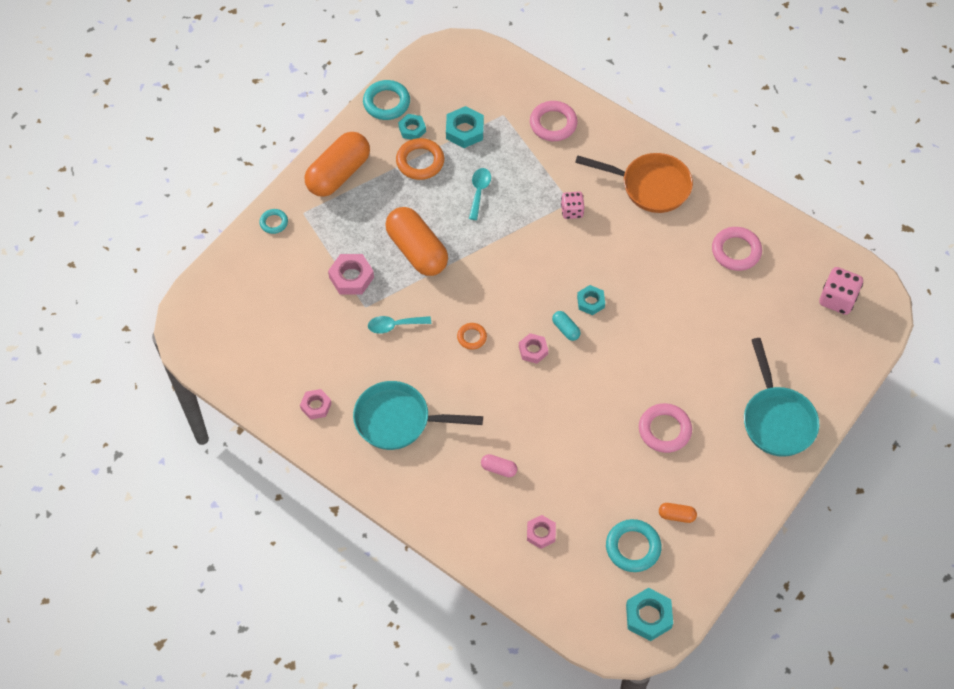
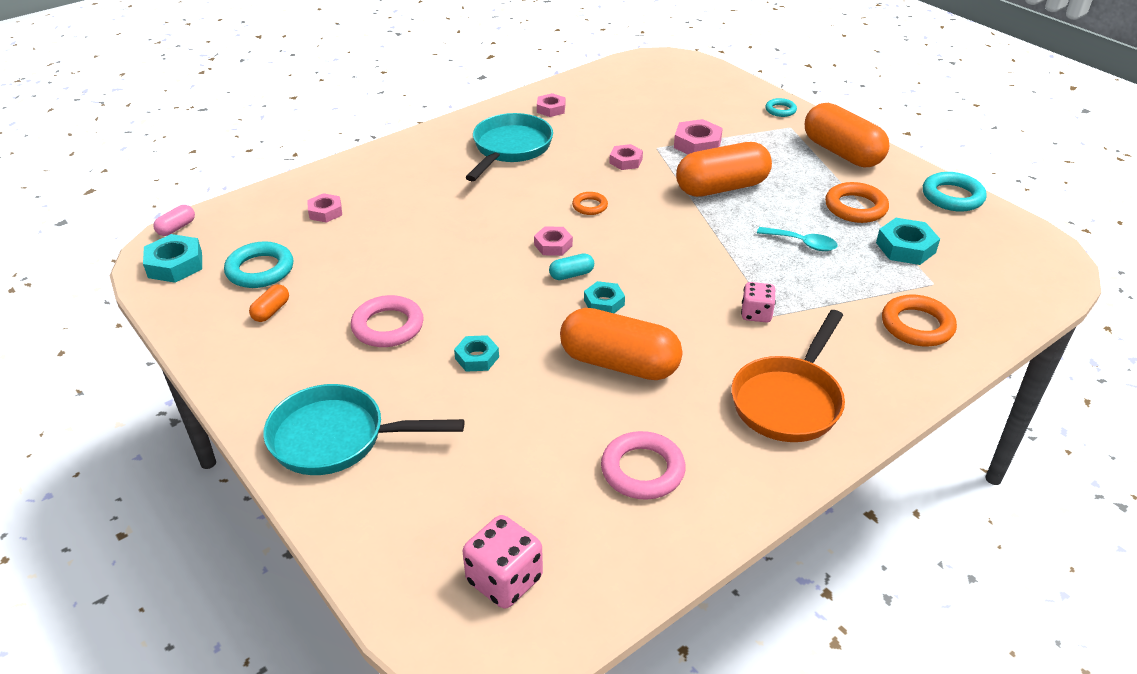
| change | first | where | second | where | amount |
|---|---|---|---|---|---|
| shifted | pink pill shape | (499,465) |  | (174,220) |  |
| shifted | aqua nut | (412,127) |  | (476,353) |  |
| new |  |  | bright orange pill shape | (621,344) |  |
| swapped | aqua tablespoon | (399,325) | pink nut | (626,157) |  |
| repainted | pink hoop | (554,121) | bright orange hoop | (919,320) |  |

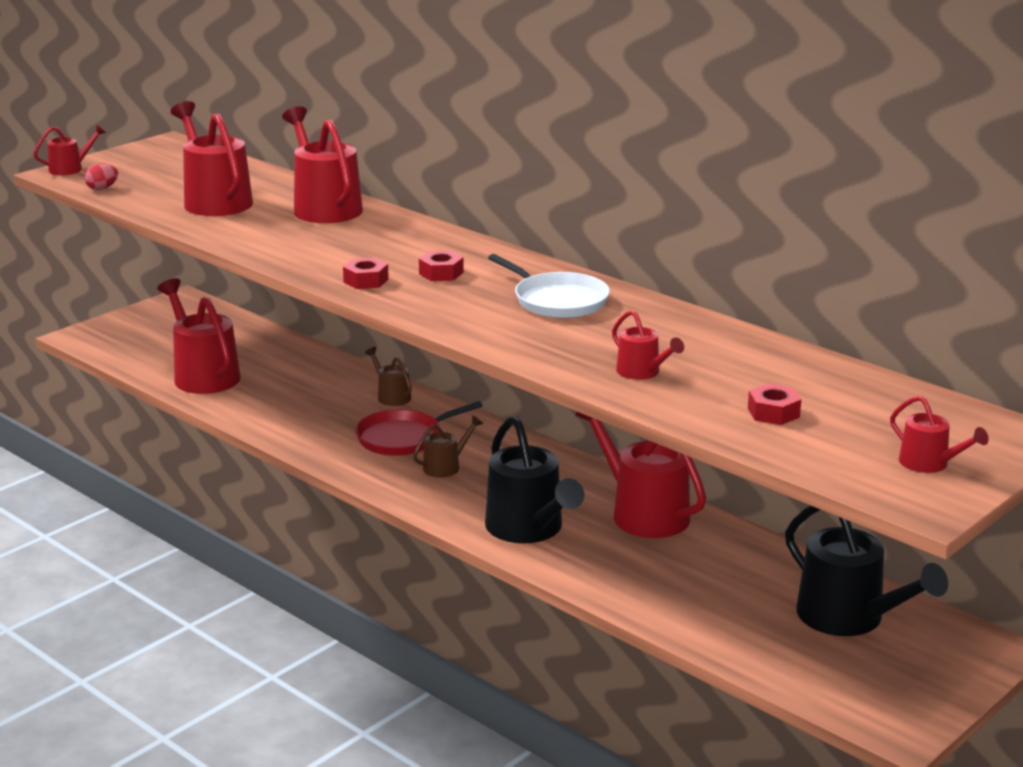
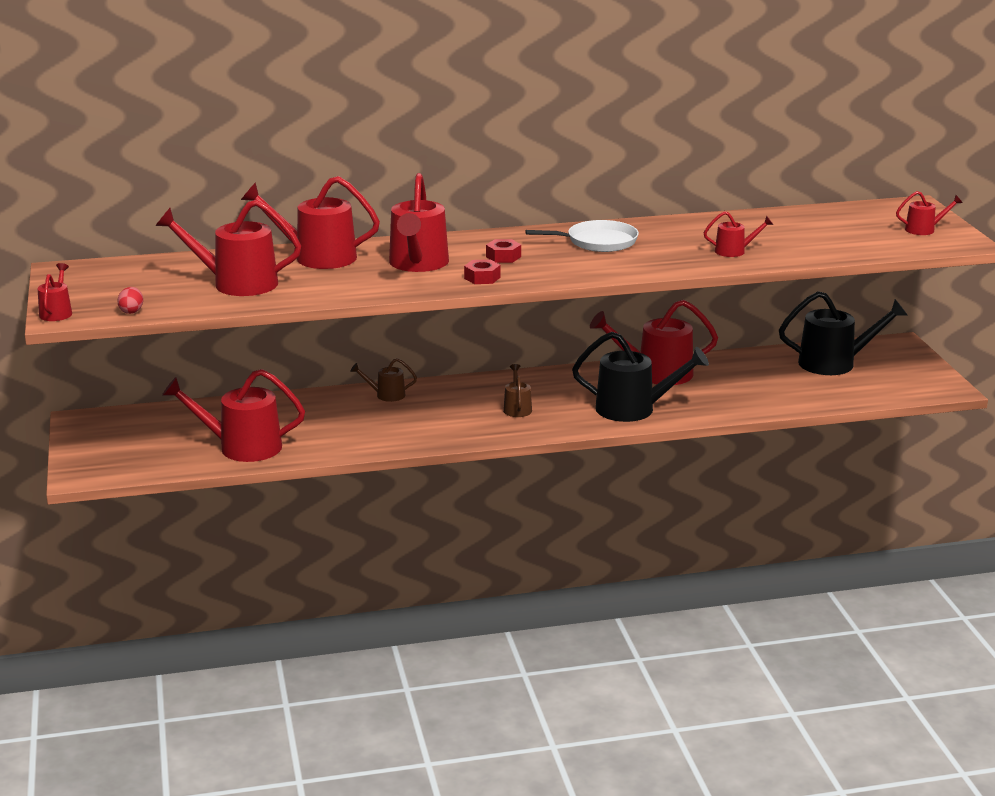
| change | first | where | second | where | amount |
|---|---|---|---|---|---|
| new |  |  | scarlet watering pot | (419,222) |  |
| gone | scarlet skillet | (419,428) |  |  |  |
| gone | scarlet nut | (774,404) |  |  |  |

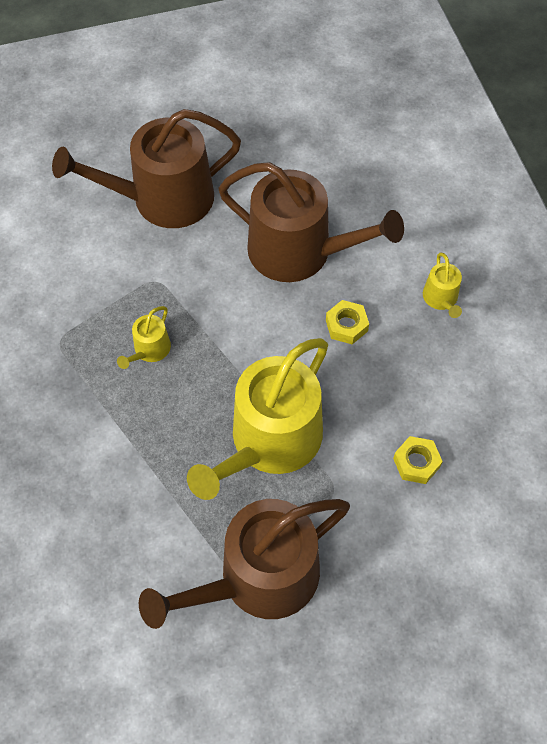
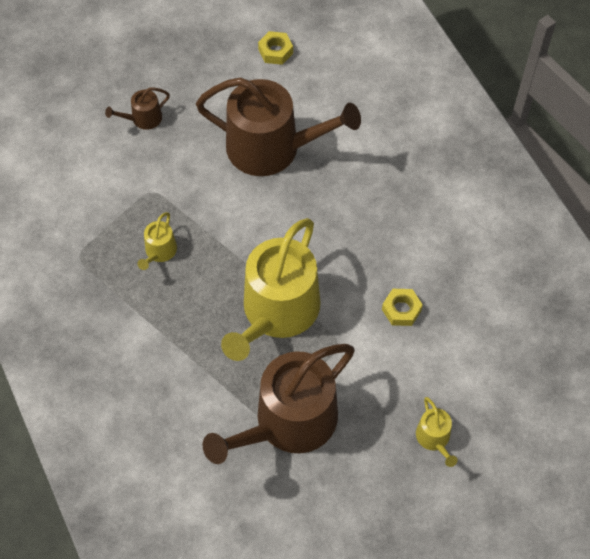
| change | first | where | second | where | amount |
|---|---|---|---|---|---|
| scaled | dark brown watering pot | (146,168) |  | (137,108) | x0.42 |
| shifted | yellow nut | (347,322) |  | (275,48) |  |
| shifted | yellow watering pot | (442,285) |  | (437,432) |  |

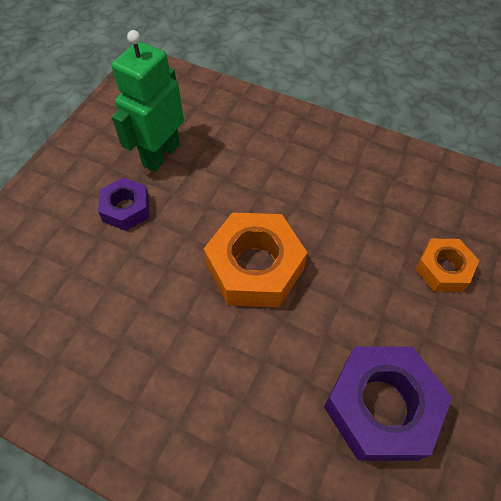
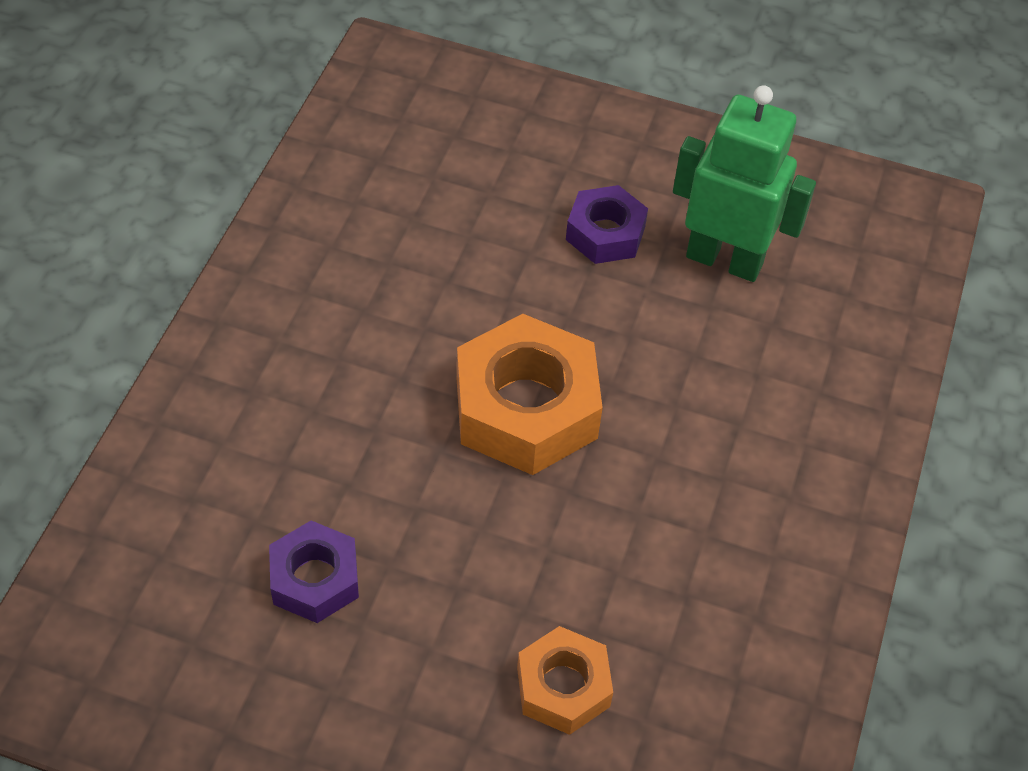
| change | first | where | second | where | amount |
|---|---|---|---|---|---|
| scaled | violet nut | (388,403) |  | (314,572) | x0.57 |

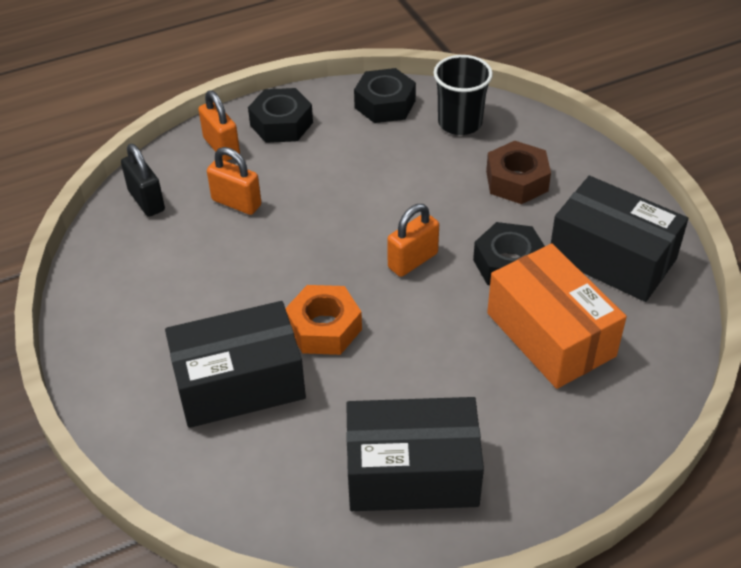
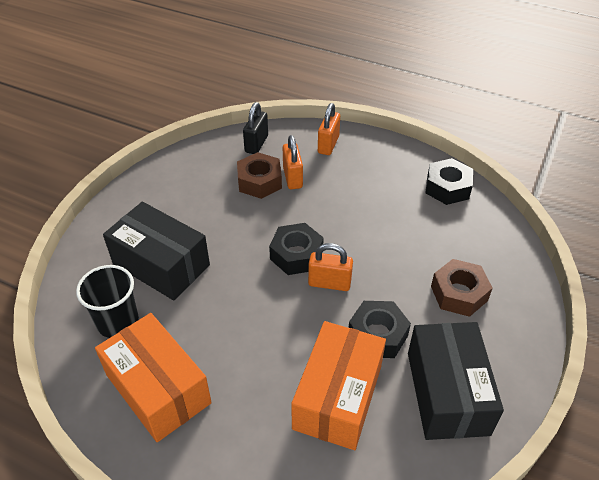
| change | first | where | second | where | amount |
|---|---|---|---|---|---|
| shifted | black beaker | (463,95) |  | (107,301) |  |
| repainted | black package | (415,454) | bright orange package | (153,377) |  |
| new |  |  | dark brown nut | (259,175) |  |
| shifted | black nut | (280,115) |  | (296,249) |  |
| gone | bright orange nut | (323,320) |  |  |  |

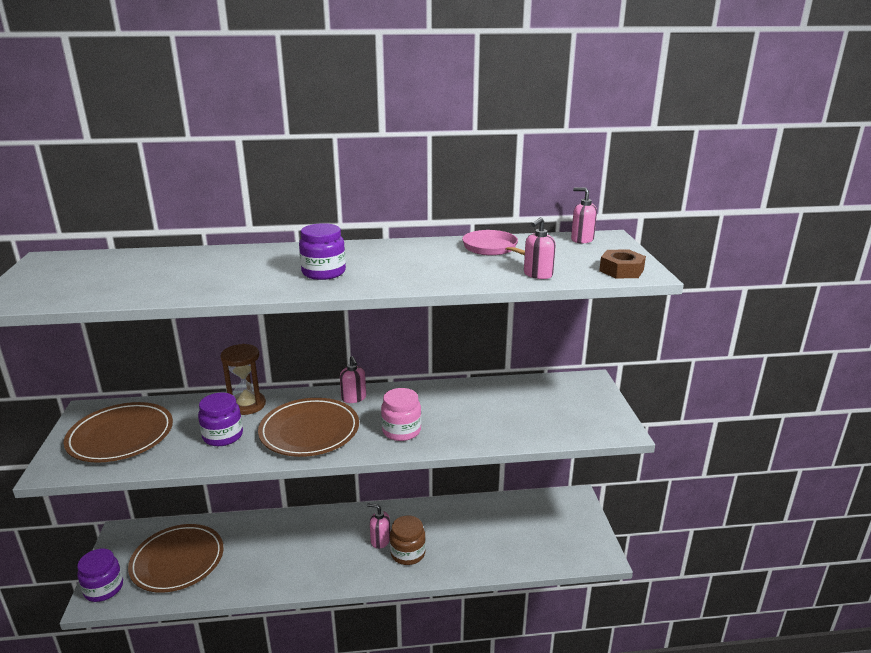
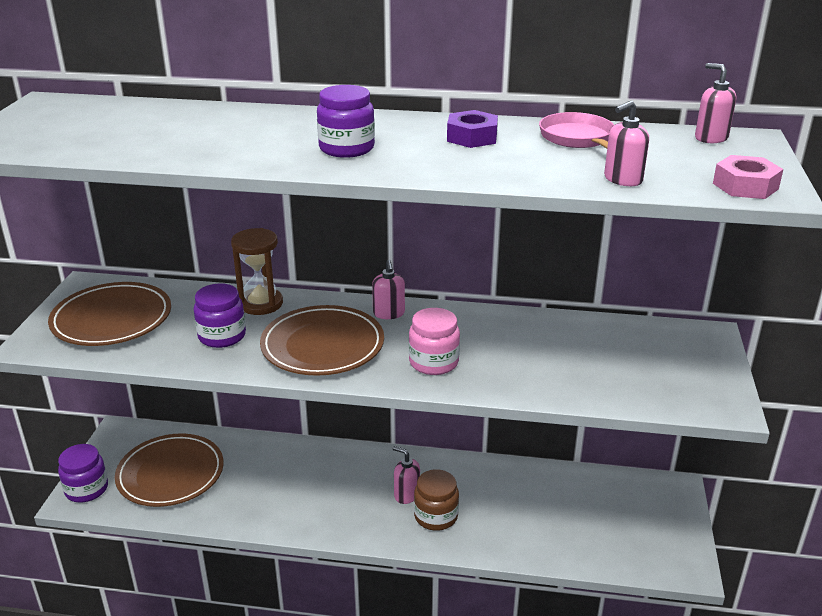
| change | first | where | second | where | amount |
|---|---|---|---|---|---|
| new |  |  | violet nut | (472,129) |  |
| repainted | dark brown nut | (622,263) | pink nut | (748,177) |  |

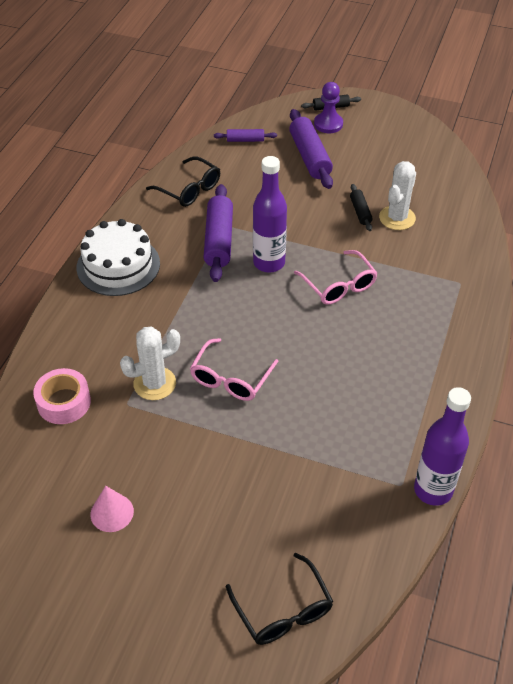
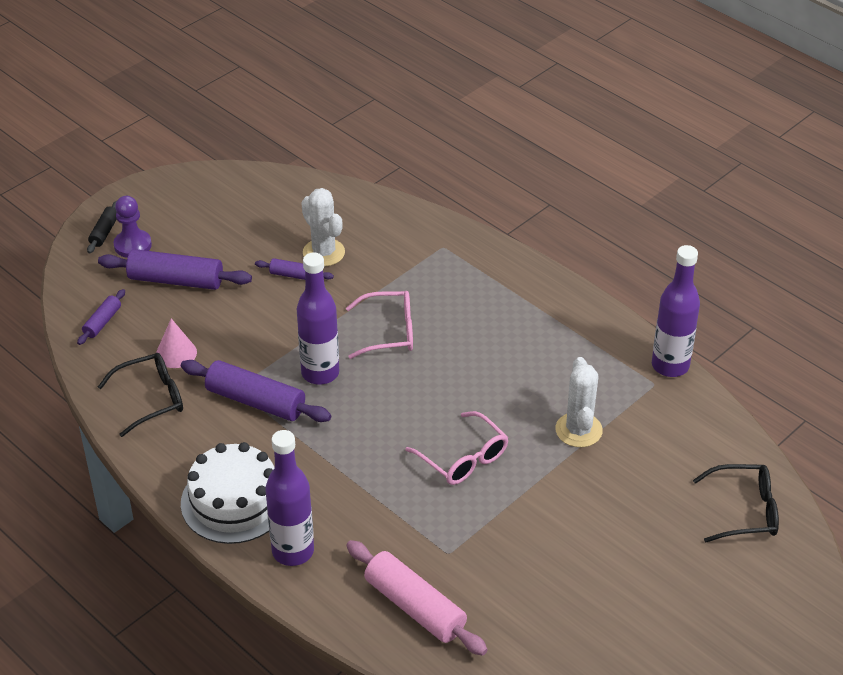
| change | first | where | second | where | amount |
|---|---|---|---|---|---|
| shifted | pink cone shape | (112,509) |  | (176,343) |  |
| repainted | black pastry roller | (361,207) | violet pastry roller | (294,269) |  |
| new |  |  | violet flask | (289,498) |  |
| swapped | pink sticky tape | (62,396) | pink pastry roller | (417,598) |  |
| shifted | white cactus | (150,363) |  | (579,402) |  |

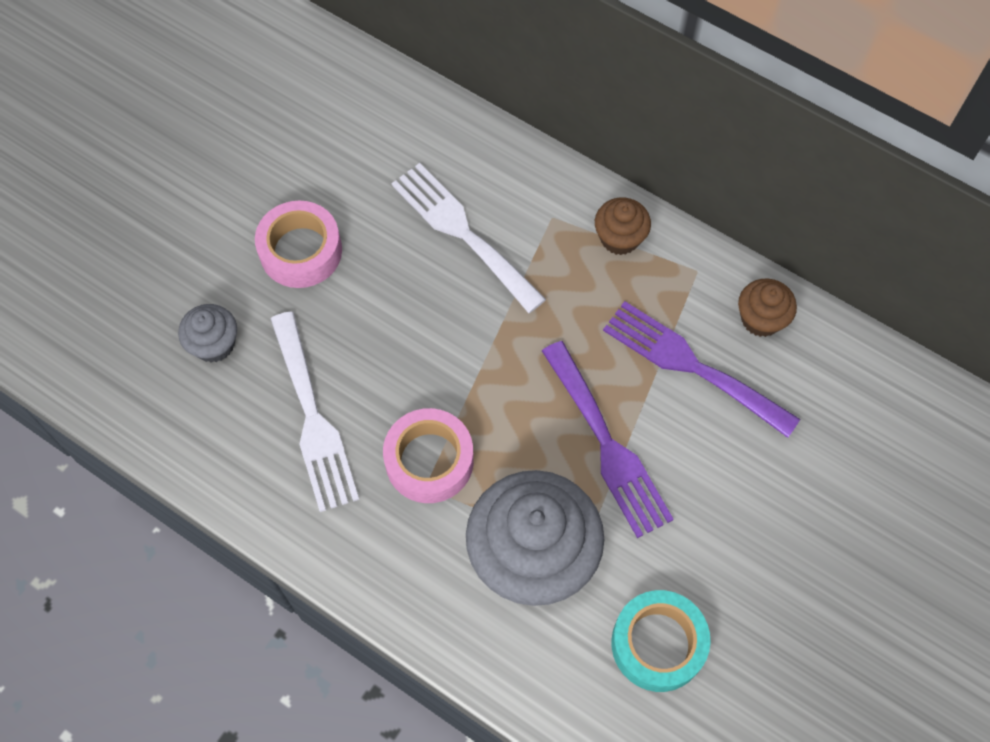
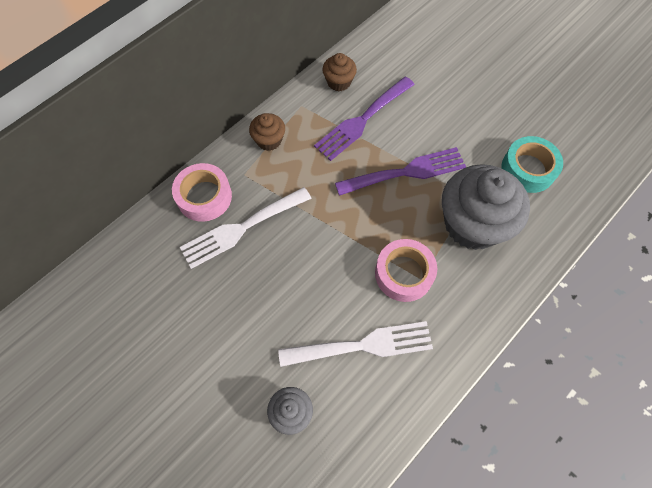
| change | first | where | second | where | amount |
|---|---|---|---|---|---|
| shifted | pink sticky tape | (298,244) |  | (202,192) |  |

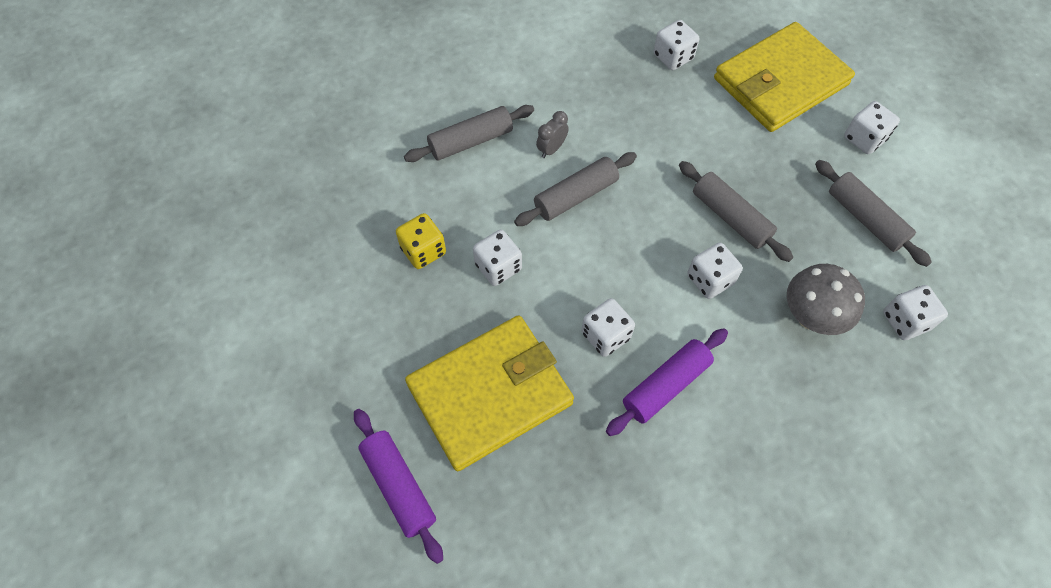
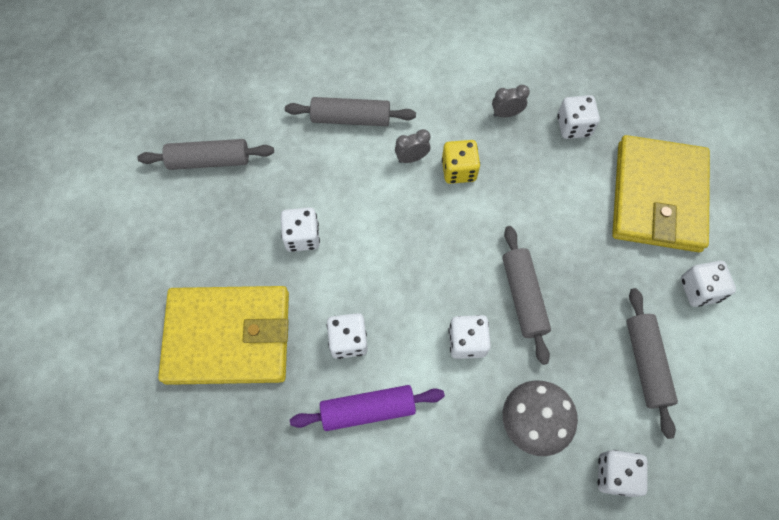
| change | first | where | second | where | amount |
|---|---|---|---|---|---|
| shifted | grey pastry roller | (575,189) |  | (205,154) |  |
| shifted | yellow game die | (421,241) |  | (461,162) |  |
| new |  |  | grey bedside clock | (511,101) |  |
| rotated | yellow billfold | (784,77) |  | (661,193) | 75 degrees counterclockwise |
| gone | violet pastry roller | (398,486) |  |  |  |

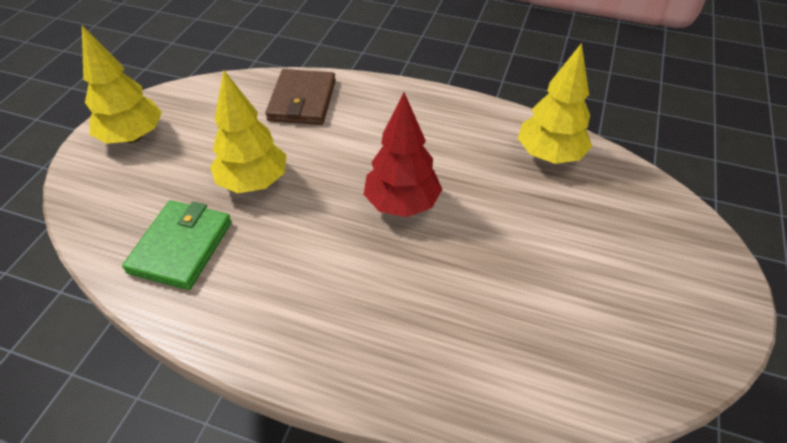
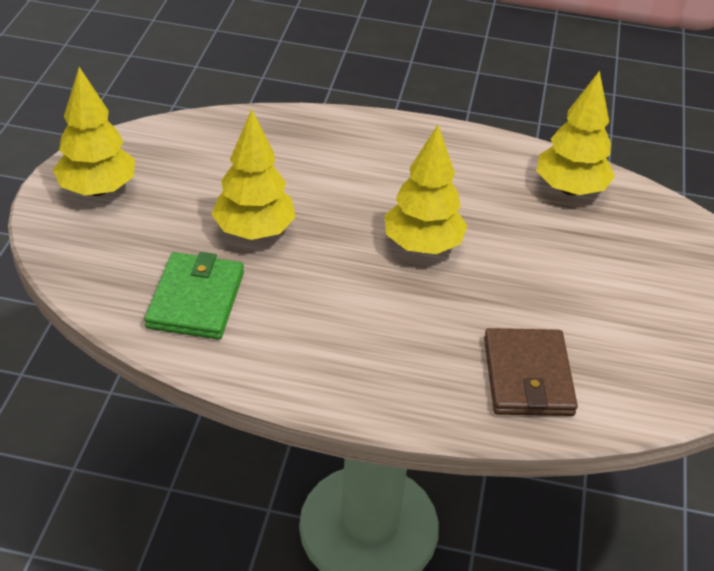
| change | first | where | second | where | amount |
|---|---|---|---|---|---|
| repainted | scarlet fir tree | (402,154) | yellow fir tree | (426,189) |  |
| shifted | dark brown billfold | (300,97) |  | (531,372) |  |

